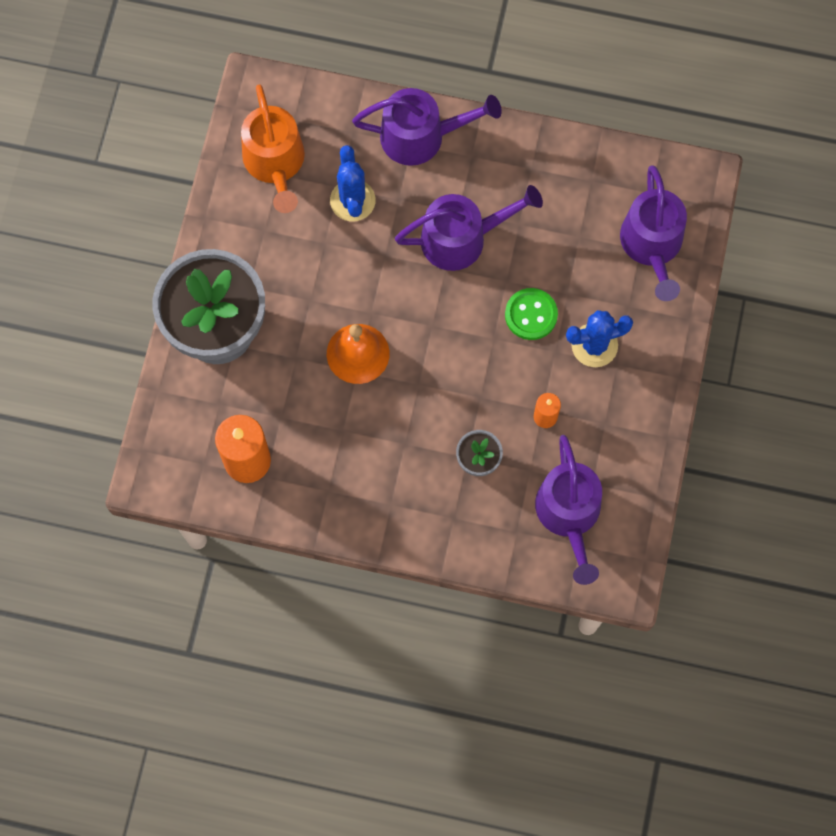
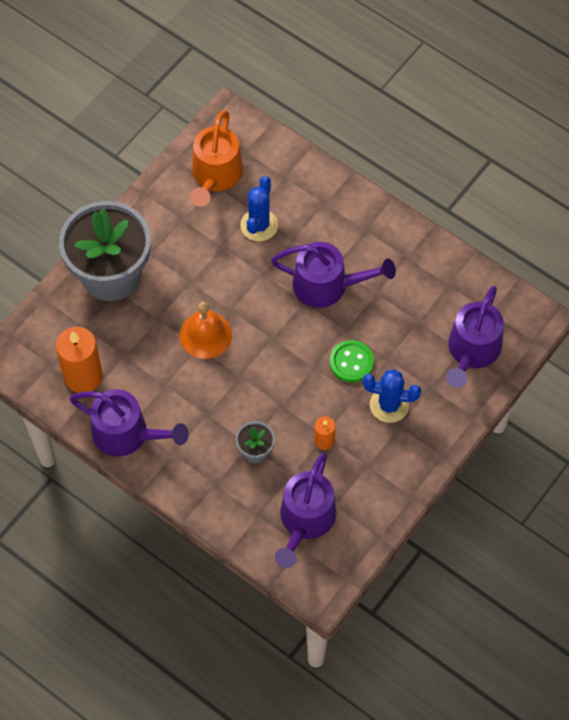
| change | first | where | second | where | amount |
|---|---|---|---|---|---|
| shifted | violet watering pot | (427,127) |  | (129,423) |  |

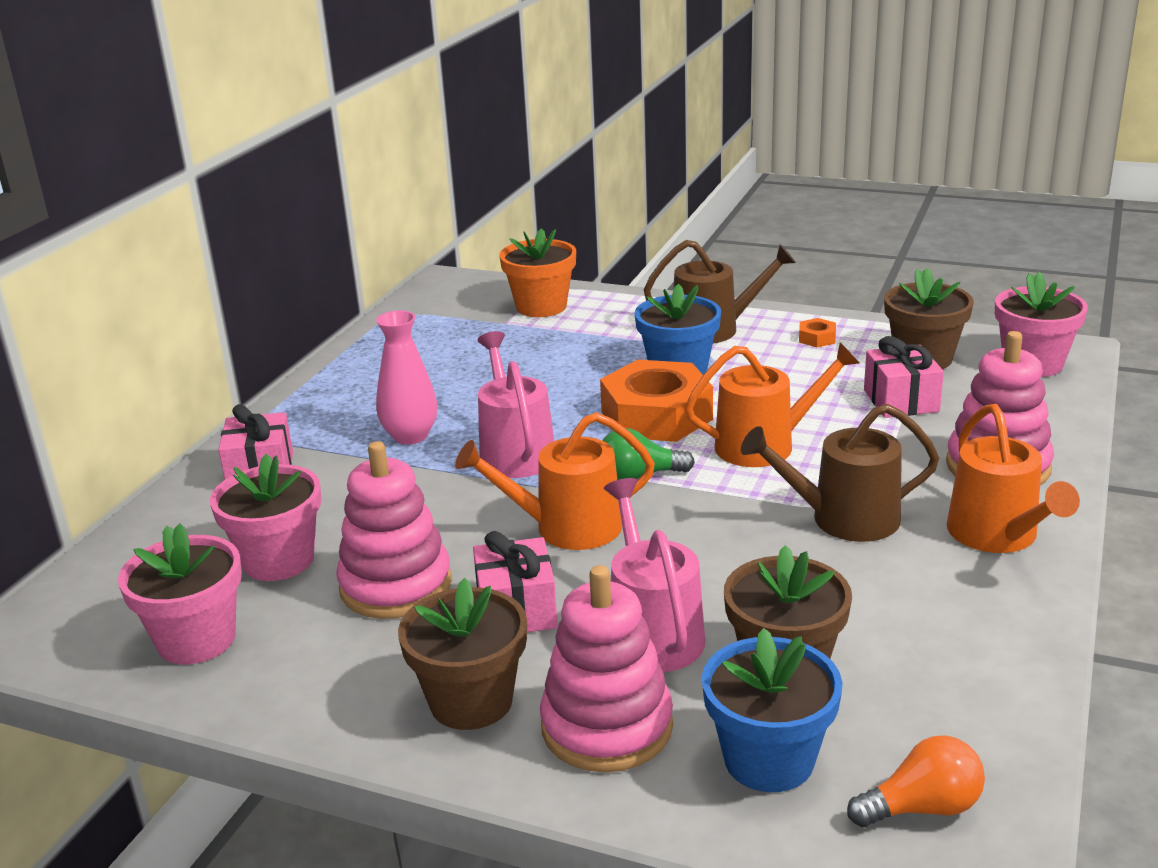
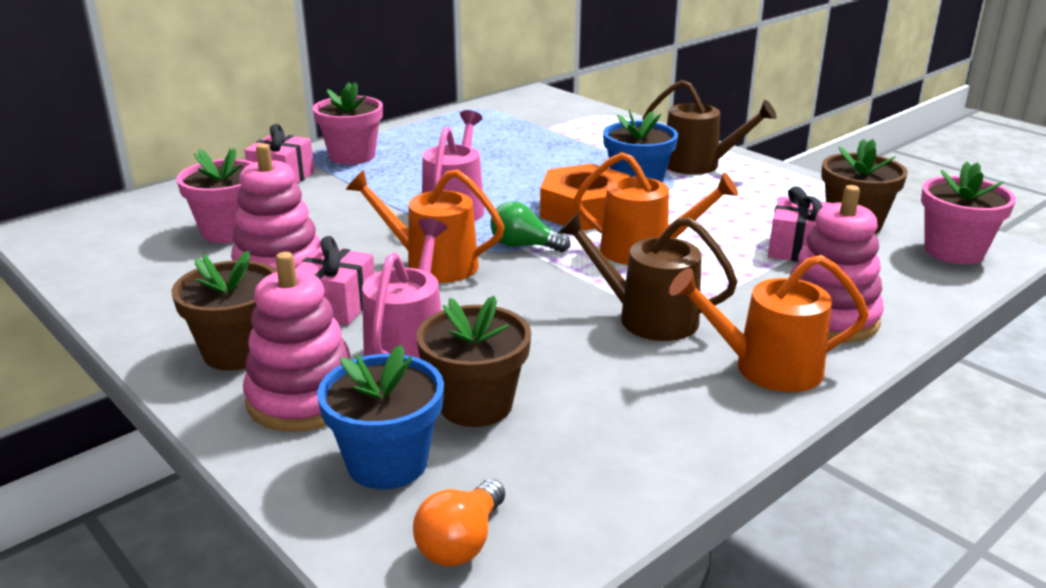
| change | first | where | second | where | amount |
|---|---|---|---|---|---|
| shifted | pink flower pot | (180,593) |  | (348,123) |  |
| rotated | bright orange light bulb | (916,781) |  | (459,523) | 105 degrees clockwise |
| rotated | bright orange watering pot | (1013,478) |  | (769,323) | 75 degrees clockwise |
| gone | pink tall vase | (407,377) |  |  |  |
| gone | bright orange flower pot | (537,272) |  |  |  |
| gone | bright orange nut | (817,332) |  |  |  |

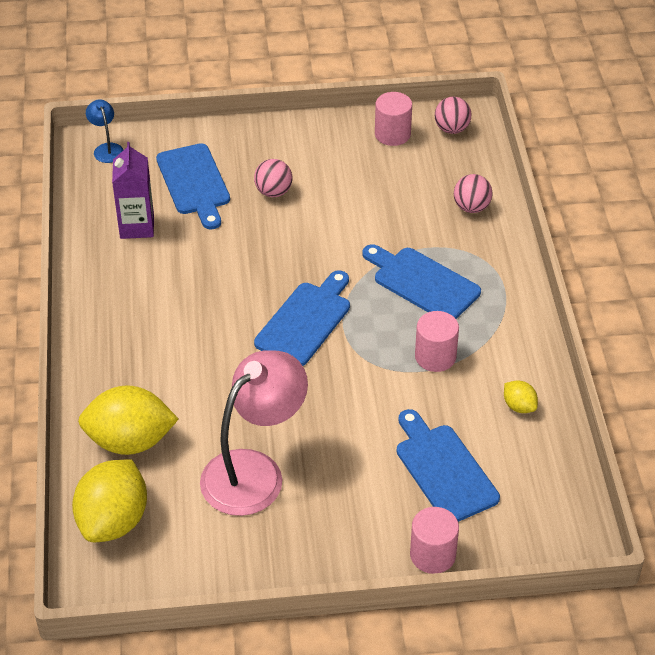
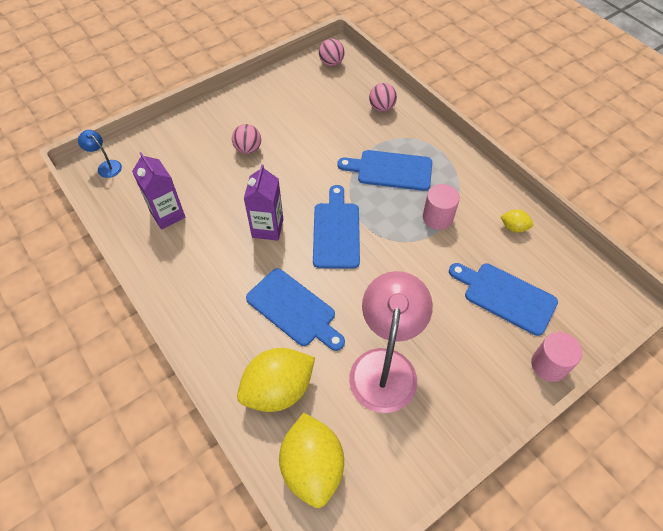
| change | first | where | second | where | amount |
|---|---|---|---|---|---|
| new |  |  | violet milk carton | (263,202) |  |
| shifted | cobalt bread board | (193,186) |  | (295,309) |  |
| gone | pink cylinder shape | (393,119) |  |  |  |

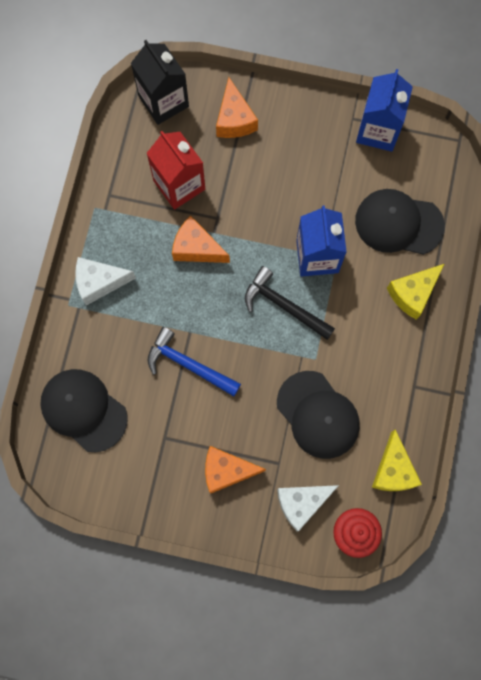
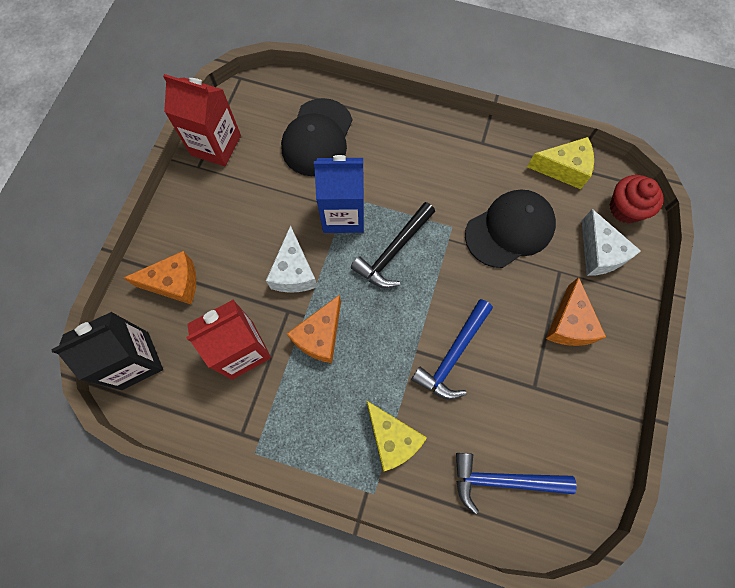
| change | first | where | second | where | amount |
|---|---|---|---|---|---|
| repainted | cobalt milk carton | (384,110) | scarlet milk carton | (202,120) |  |
| shifted | white piece of cheese | (105,281) |  | (291,259) |  |
| shifted | yellow piece of cheese | (415,292) |  | (397,436) |  |
| swapped | black cap | (84,410) | cobalt carpenter's hammer | (516,483) |  |

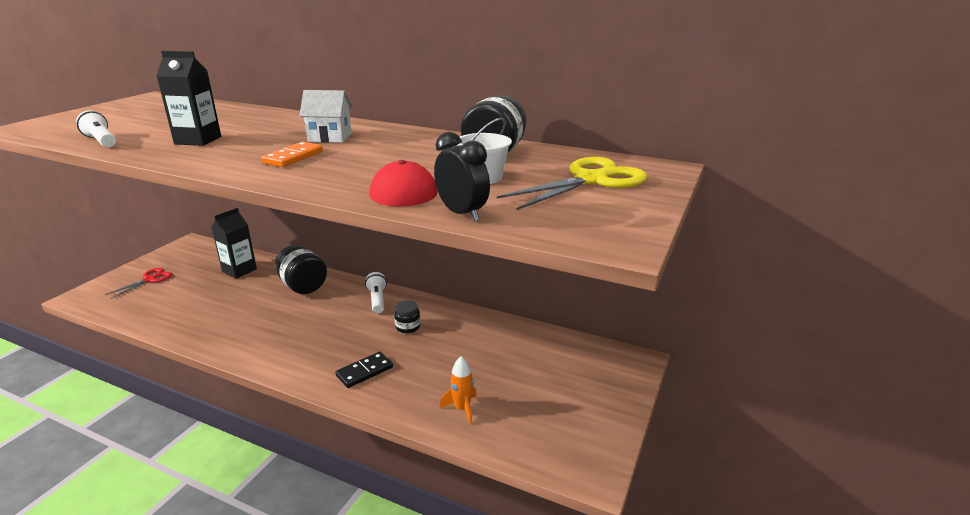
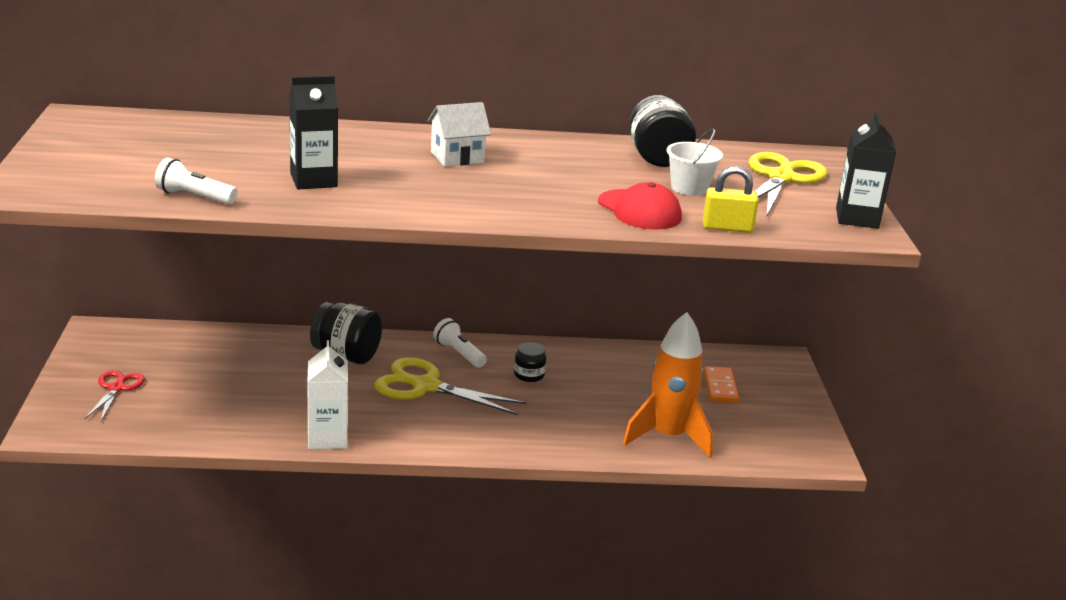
| change | first | where | second | where | amount |
|---|---|---|---|---|---|
| new |  |  | white milk carton | (327,394) |  |
| new |  |  | yellow shears | (450,386) |  |
| scaled | bright orange rocket | (458,390) |  | (668,384) | x2.00 |
| swapped | black bedside clock | (462,177) | yellow lock | (731,199) |  |
| shifted | bright orange domino | (292,154) |  | (721,384) |  |
| shifted | black milk carton | (234,243) |  | (866,170) |  |
| gone | black domino | (364,370) |  |  |  |

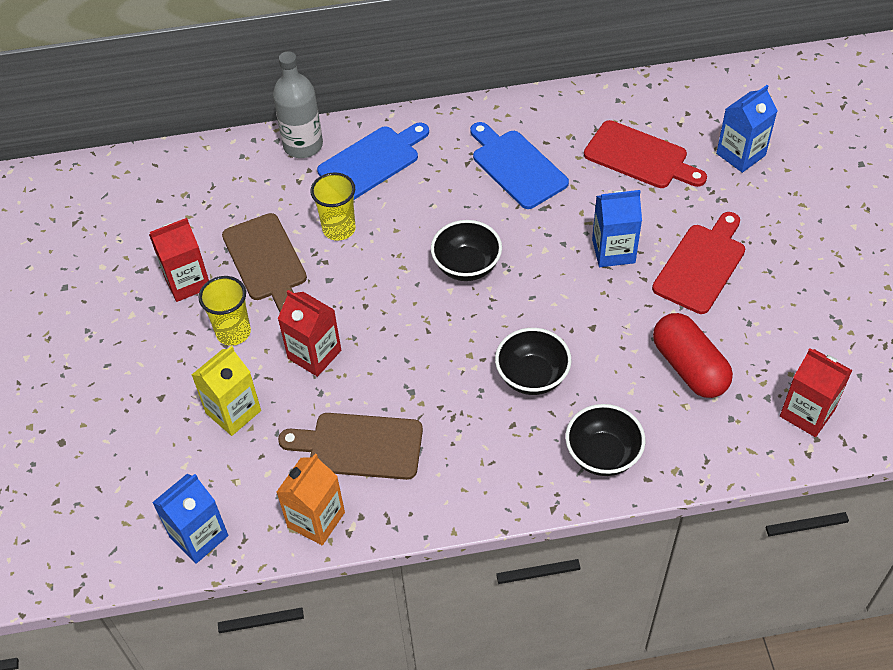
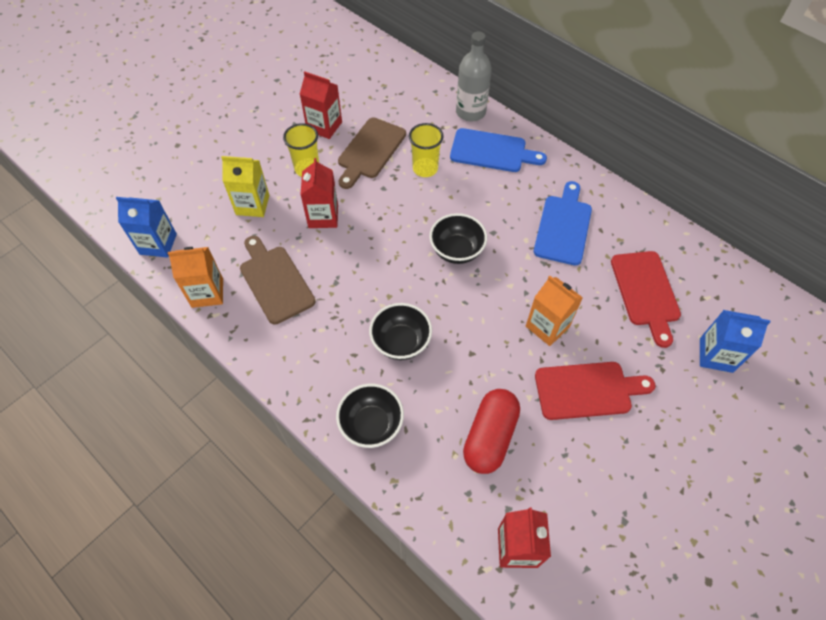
| change | first | where | second | where | amount |
|---|---|---|---|---|---|
| repainted | cobalt milk carton | (617,228) | bright orange milk carton | (554,311) |  |

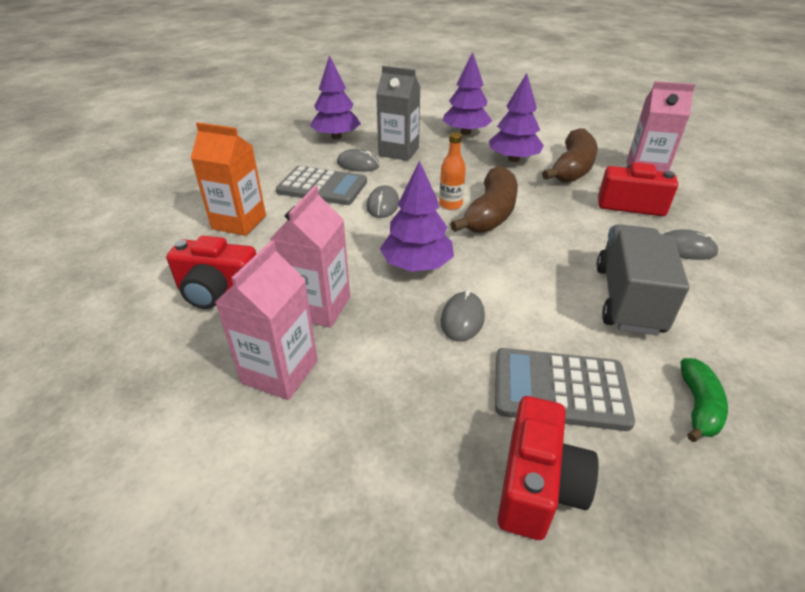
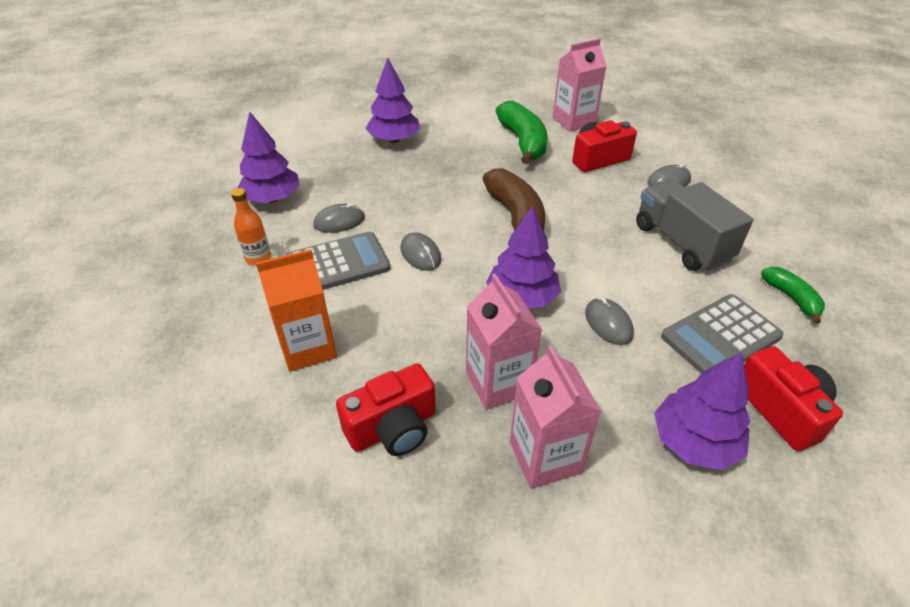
| change | first | where | second | where | amount |
|---|---|---|---|---|---|
| shifted | bright orange flask | (452,171) |  | (251,227) |  |
| repainted | dark brown banana fruit | (570,155) | leaf-green banana fruit | (521,132) |  |
| shifted | violet fir tree | (516,117) |  | (702,411) |  |
| gone | grey milk carton | (398,113) |  |  |  |

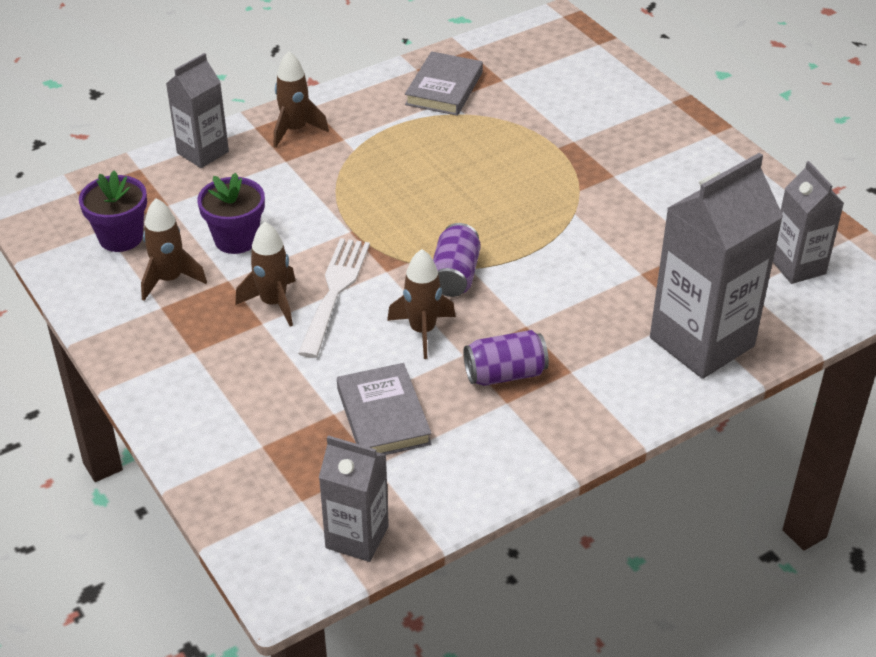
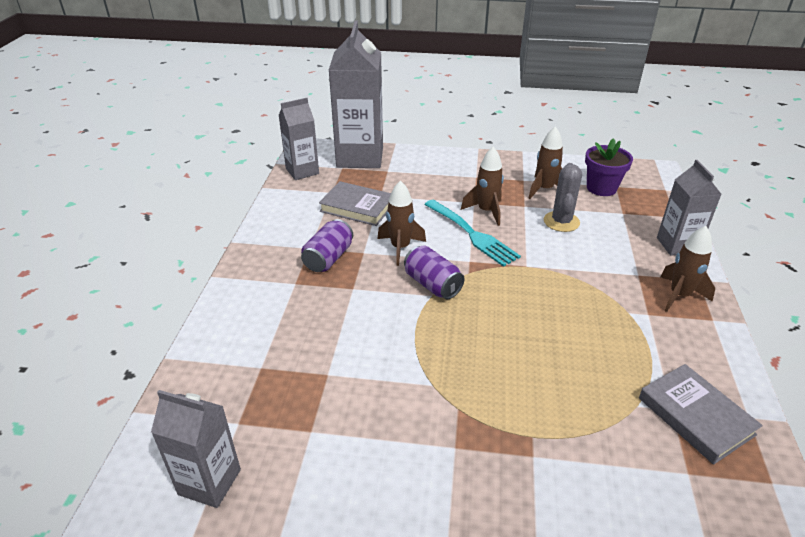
| change | first | where | second | where | amount |
|---|---|---|---|---|---|
| shifted | grey milk carton | (716,266) |  | (356,94) |  |
| repainted | white table fork | (334,298) | aqua table fork | (472,233) |  |
| swapped | violet flower pot | (231,213) | grey cactus | (563,197) |  |

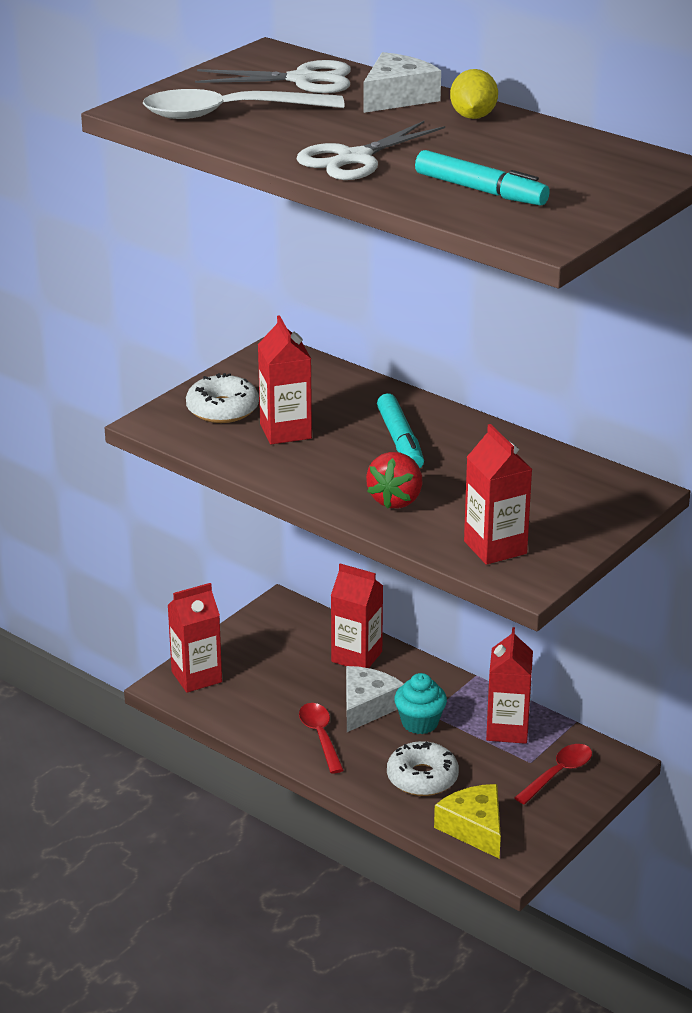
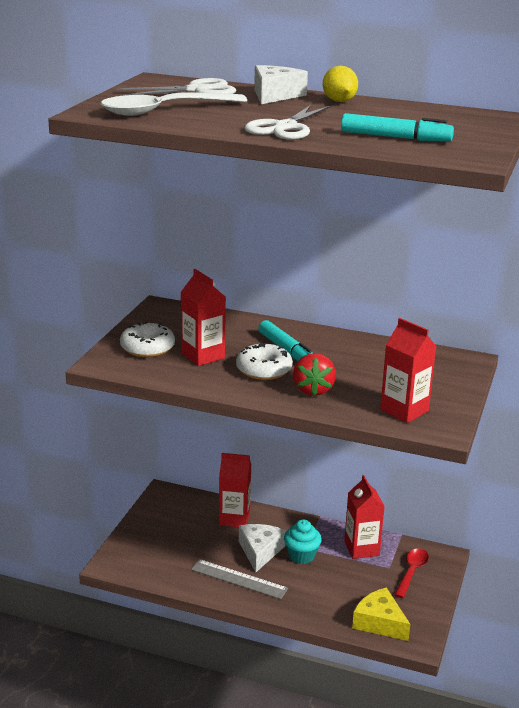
| change | first | where | second | where | amount |
|---|---|---|---|---|---|
| swapped | scarlet tablespoon | (321,738) | grey ruler | (239,579) |  |
| shifted | white doughnut | (423,768) |  | (264,361) |  |
| gone | scarlet milk carton | (195,638) |  |  |  |

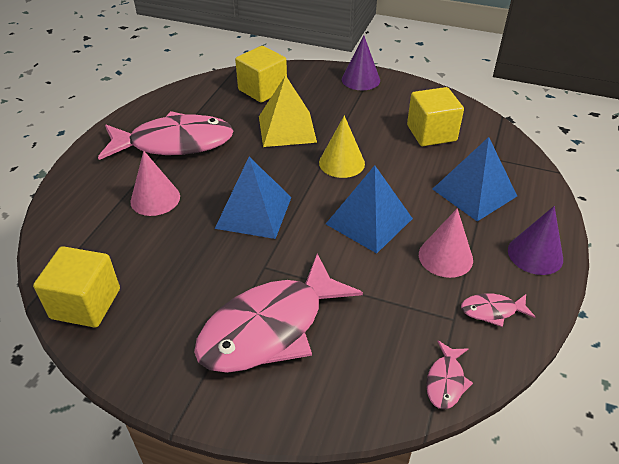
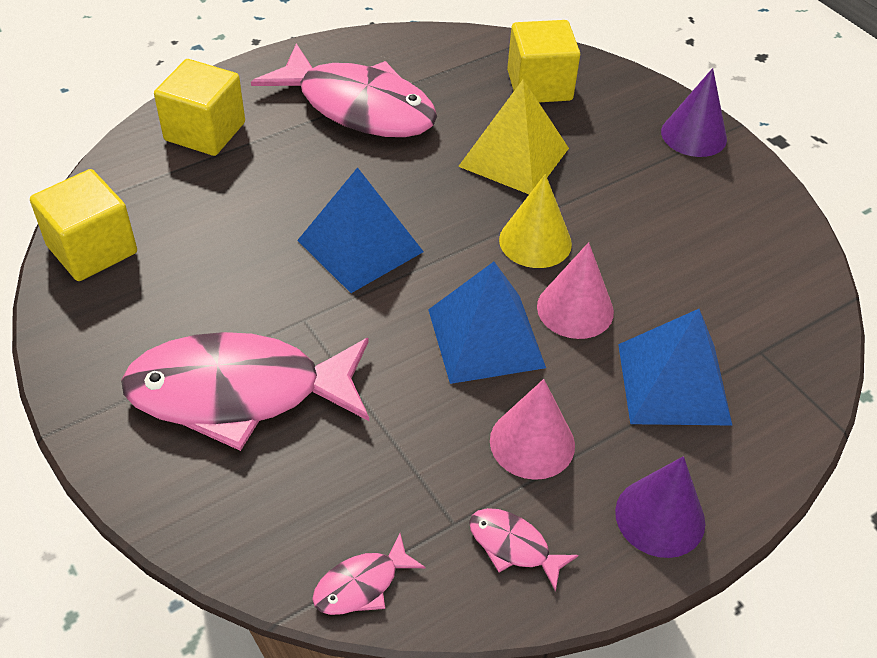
| change | first | where | second | where | amount |
|---|---|---|---|---|---|
| shifted | yellow cube | (435,116) |  | (199,107) |  |
| shifted | pink cone shape | (155,183) |  | (575,290) |  |

